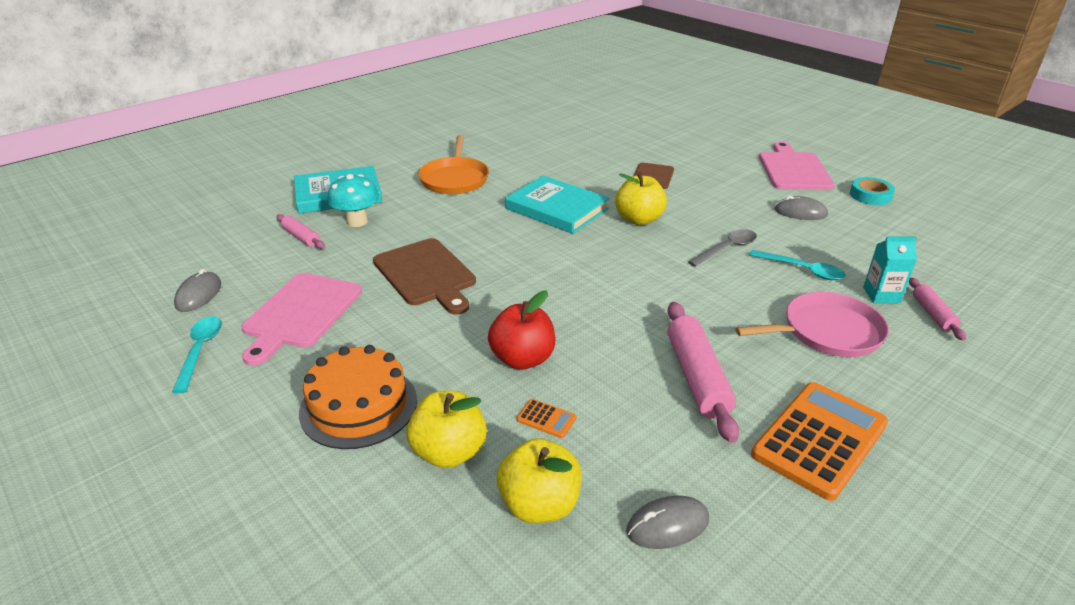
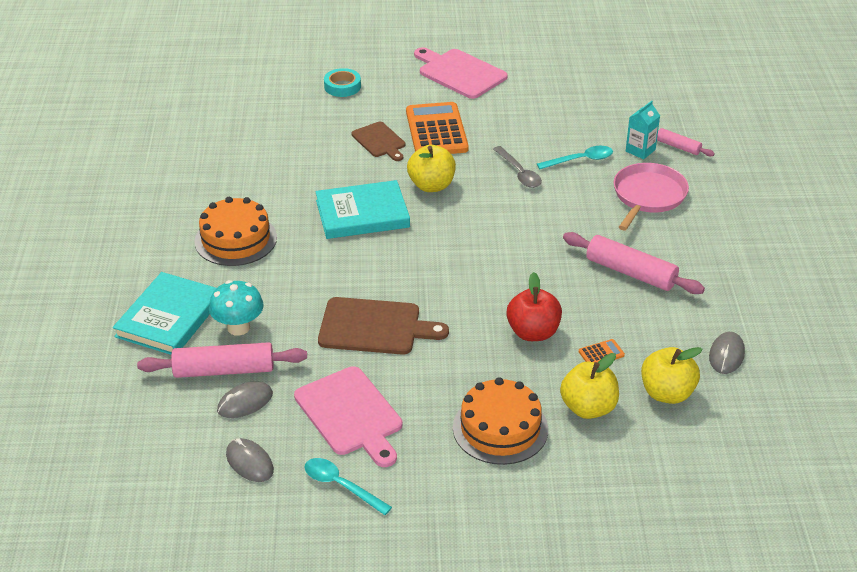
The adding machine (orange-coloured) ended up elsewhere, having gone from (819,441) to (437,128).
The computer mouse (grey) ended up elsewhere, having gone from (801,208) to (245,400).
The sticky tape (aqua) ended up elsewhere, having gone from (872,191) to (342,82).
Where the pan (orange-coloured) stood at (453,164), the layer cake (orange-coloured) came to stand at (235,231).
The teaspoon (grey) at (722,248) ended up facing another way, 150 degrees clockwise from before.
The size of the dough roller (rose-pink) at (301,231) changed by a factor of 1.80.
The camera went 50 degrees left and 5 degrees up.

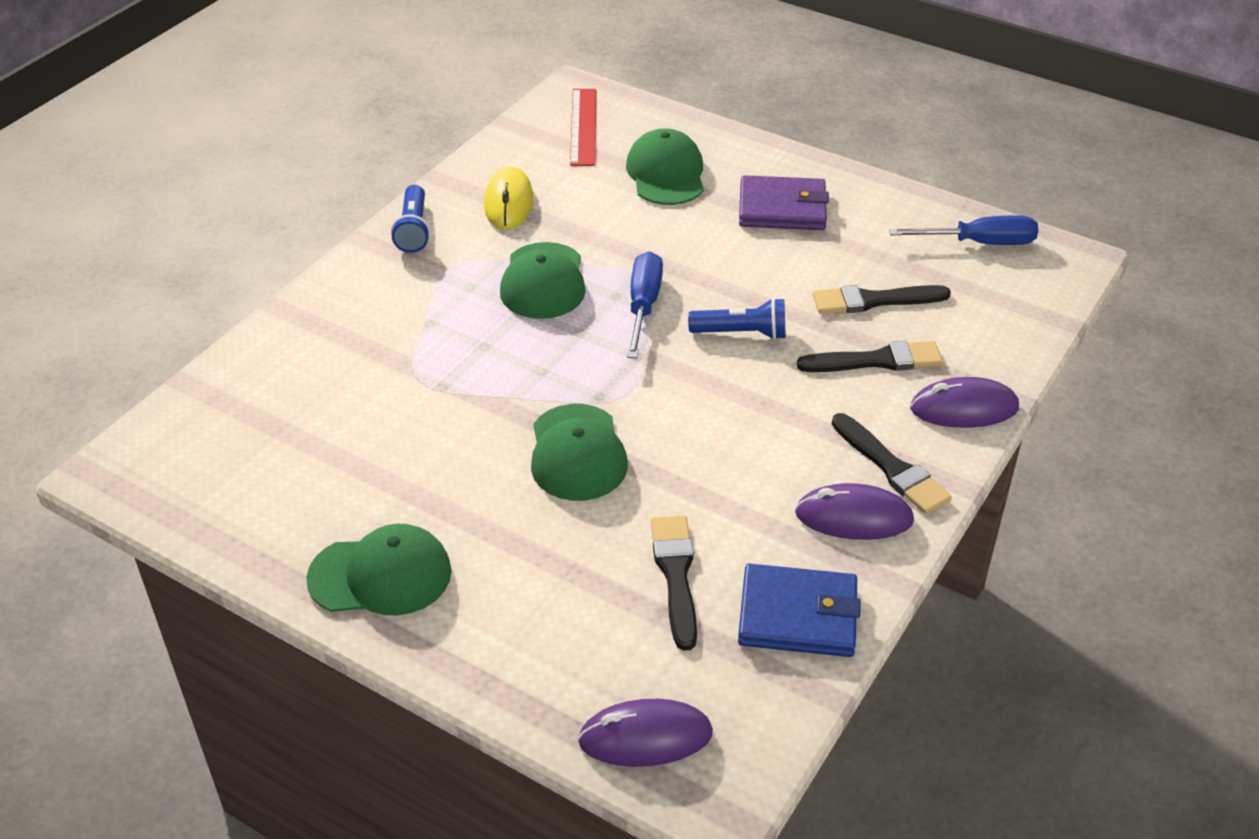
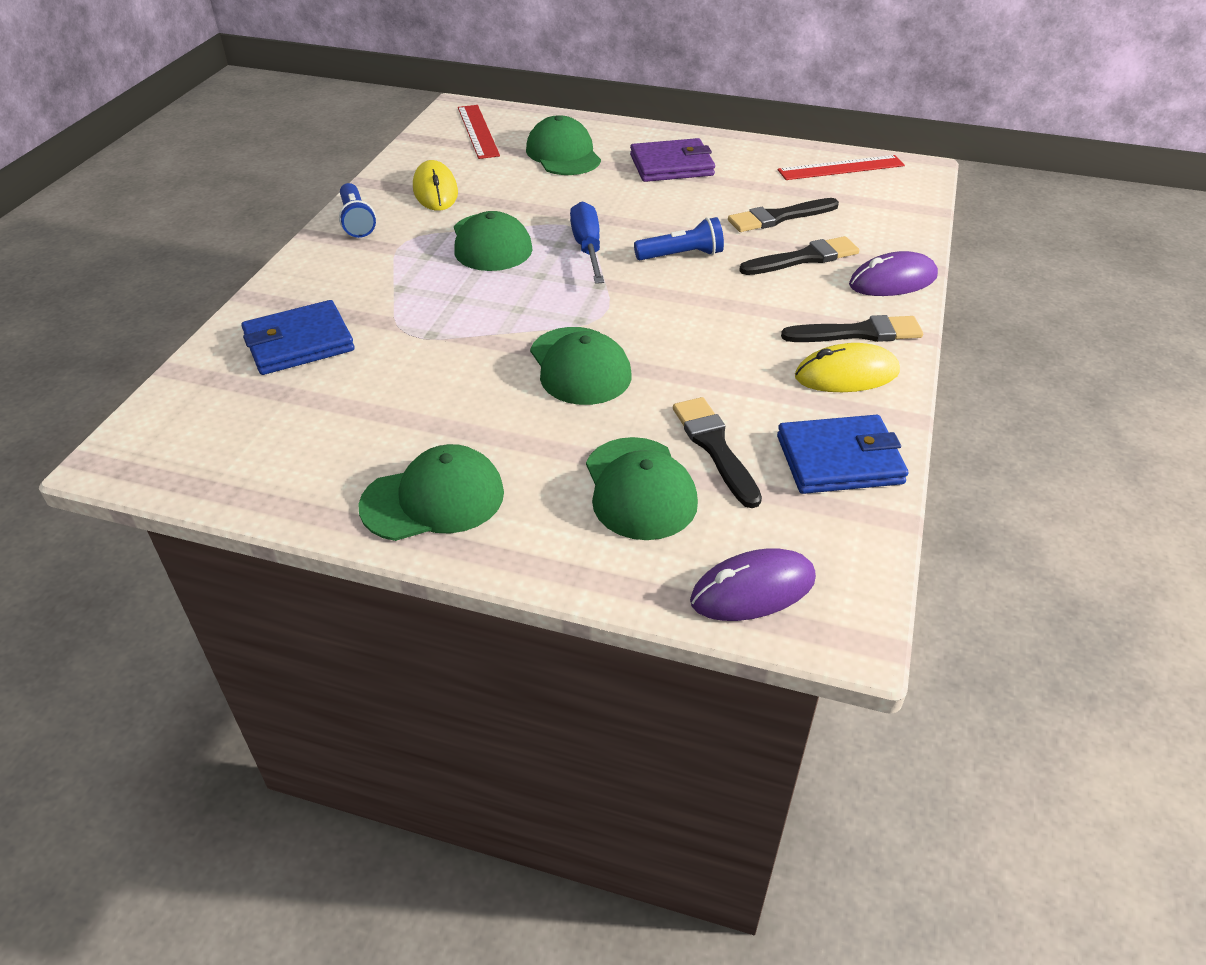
The second view gained the wallet (cobalt) at (298,337).
The second view gained the baseball cap (emerald) at (642,488).
Where the hand screwdriver (cobalt) stood at (963,230), the measuring stick (scarlet) came to stand at (841,167).
What was the computer mouse (royal purple) at (854,511) turned into the computer mouse (bright yellow) at (847,367).
The paintbrush (ebony) at (892,463) ended up facing another way, 45 degrees counterclockwise from before.
The camera went 15 degrees left and 0 degrees up.

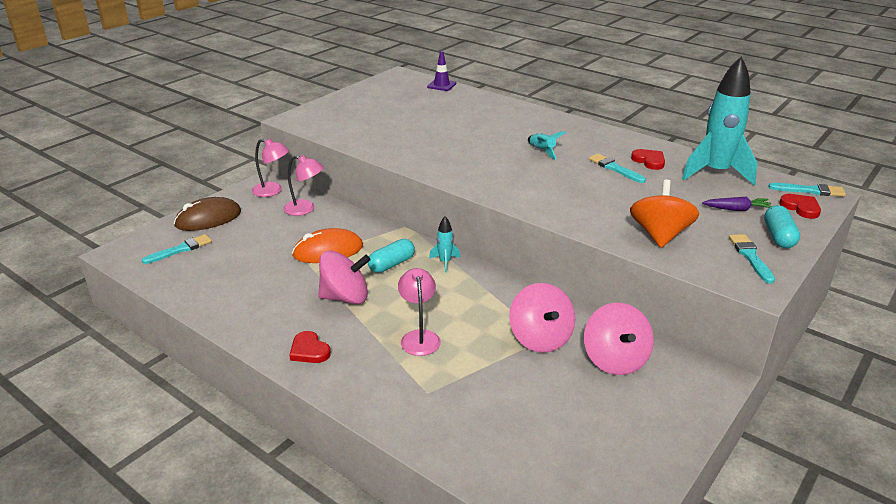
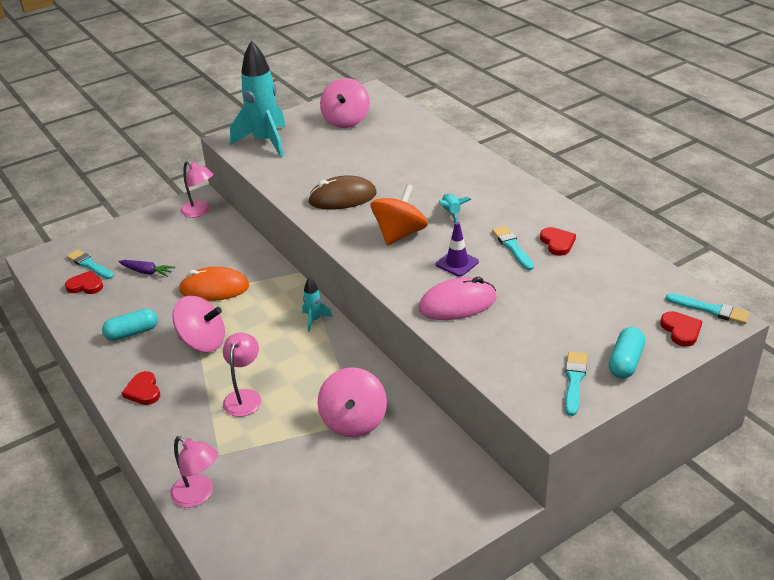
The second view gained the heart shape (scarlet) at (84,282).
The second view gained the computer mouse (rose-pink) at (457,298).
The computer mouse (brown) ended up elsewhere, having gone from (207,214) to (342,192).
The desk lamp (rose-pink) ended up elsewhere, having gone from (303,185) to (194,472).
The pill shape (aqua) ended up elsewhere, having gone from (391,256) to (130,324).
The safety cone (royal purple) ended up elsewhere, having gone from (441,71) to (457,249).
The whirligig (rose-pink) ended up elsewhere, having gone from (619,339) to (345,103).
The whirligig (orange-coloured) ended up elsewhere, having gone from (664,213) to (399,215).
The spaceship (aqua) ended up elsewhere, having gone from (720,121) to (258,99).
The toy carrot (royal purple) ended up elsewhere, having gone from (737,204) to (147,268).
The paintbrush (aqua) at (177,249) ended up facing another way, 120 degrees counterclockwise from before.
The camera went 20 degrees right and 5 degrees up.

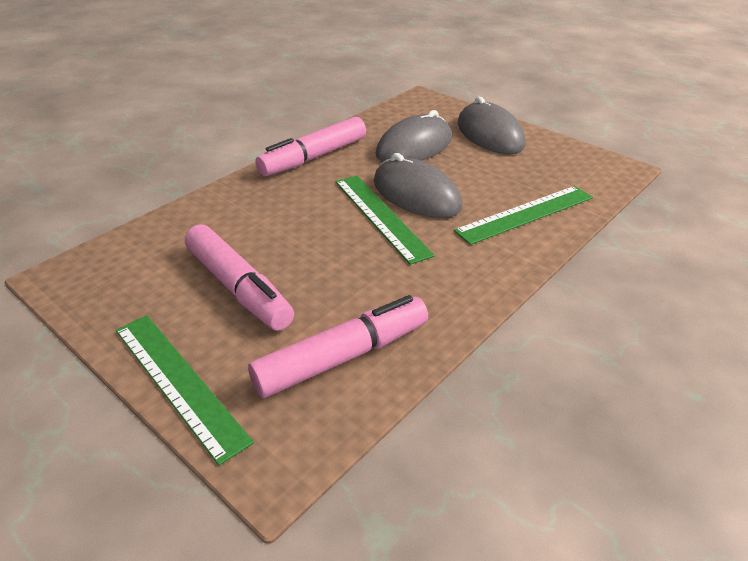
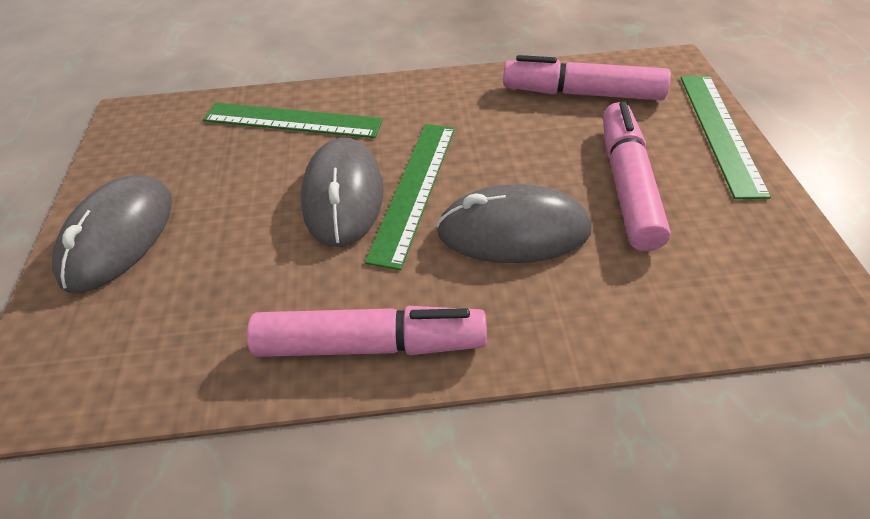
The computer mouse (grey) ended up elsewhere, having gone from (414,136) to (514,223).
The camera went 135 degrees left and 10 degrees up.

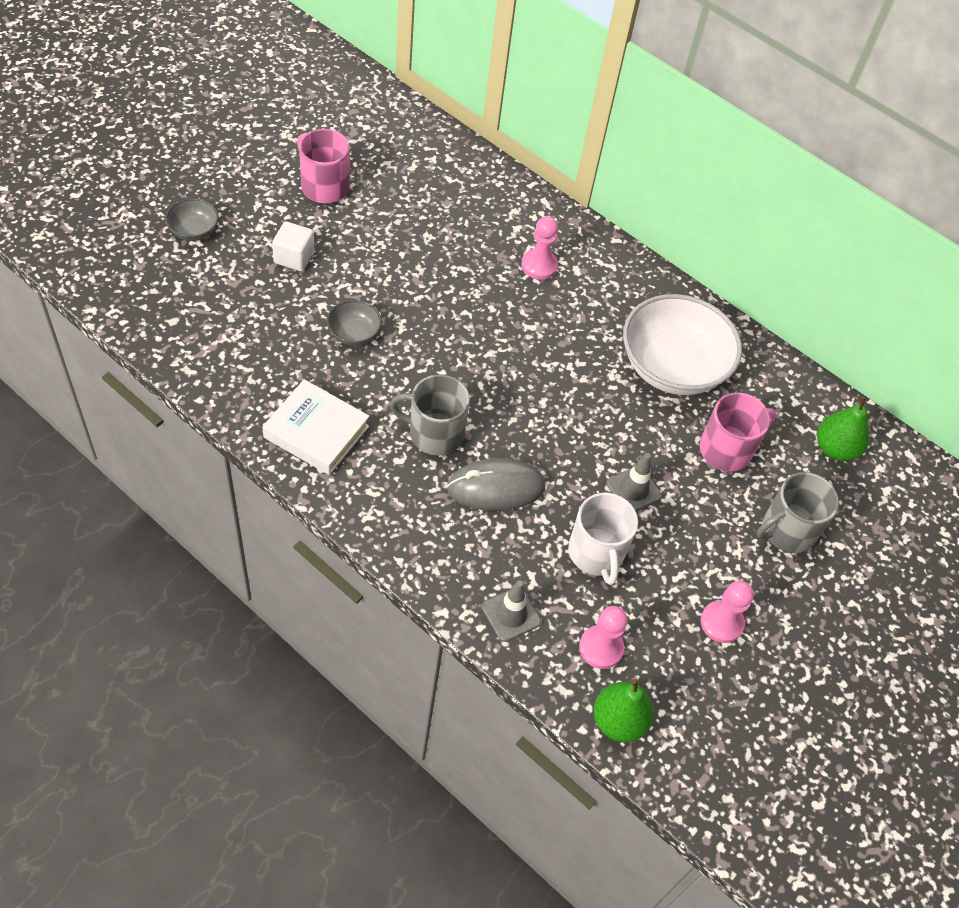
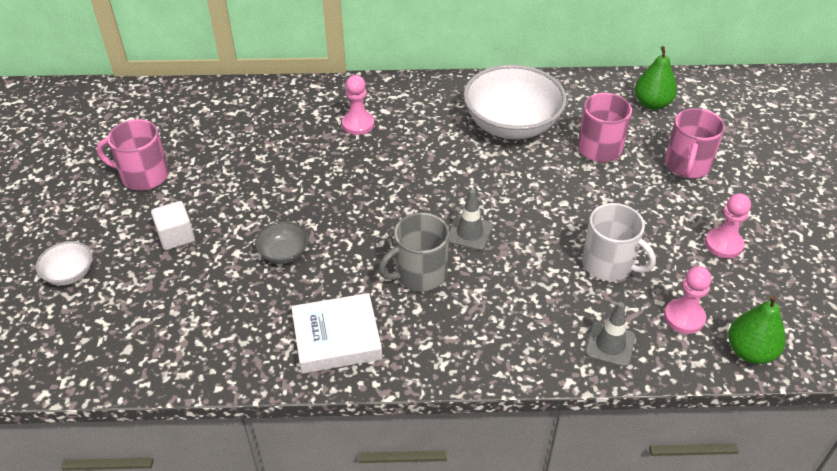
The second view lost the computer mouse (grey) at (496,484).
The safety cone (grey) ended up elsewhere, having gone from (634,482) to (471,220).
What was the deep dish (grey) at (192,220) turned into the deep dish (pure white) at (64,263).
What was the tea mug (grey) at (798,512) turned into the tea mug (rose-pink) at (695,143).
The camera went 35 degrees left and 10 degrees down.

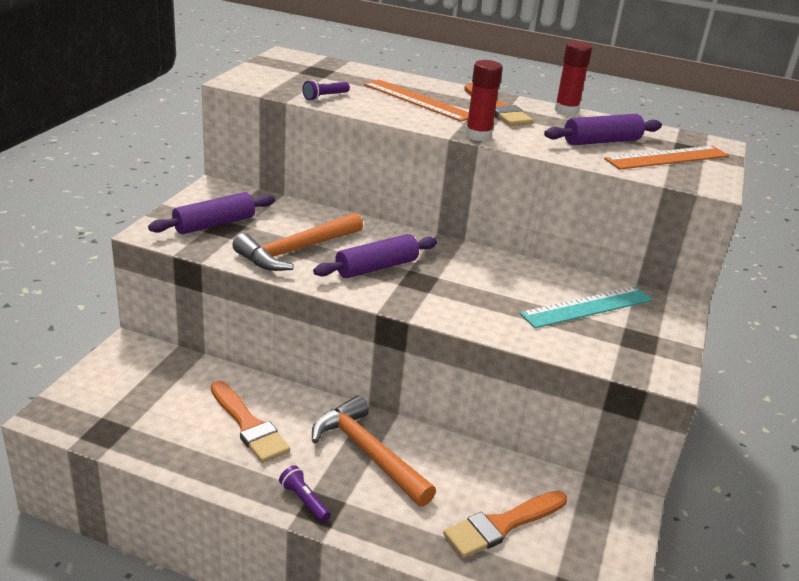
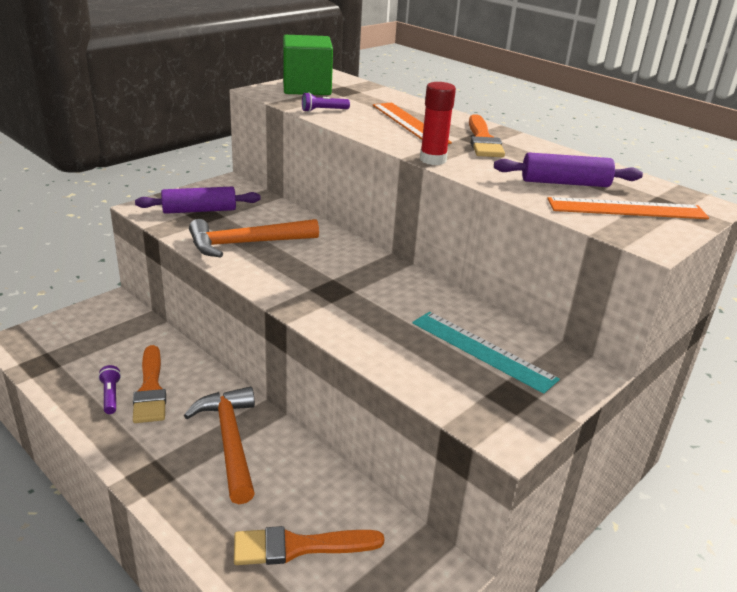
The second view lost the dough roller (royal purple) at (375,256).
The second view lost the stick of glue (scarlet) at (573,78).
The second view gained the cube (emerald) at (308,65).
The torch (royal purple) ended up elsewhere, having gone from (305,493) to (109,389).
The measuring stick (aqua) at (586,307) ended up facing another way, 45 degrees clockwise from before.
The camera went 25 degrees right and 0 degrees up.

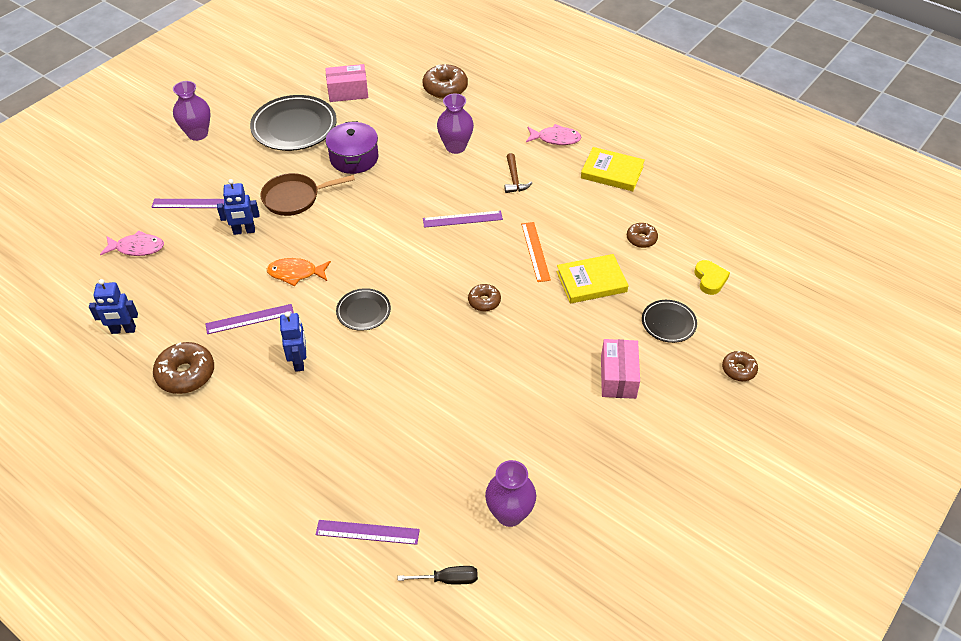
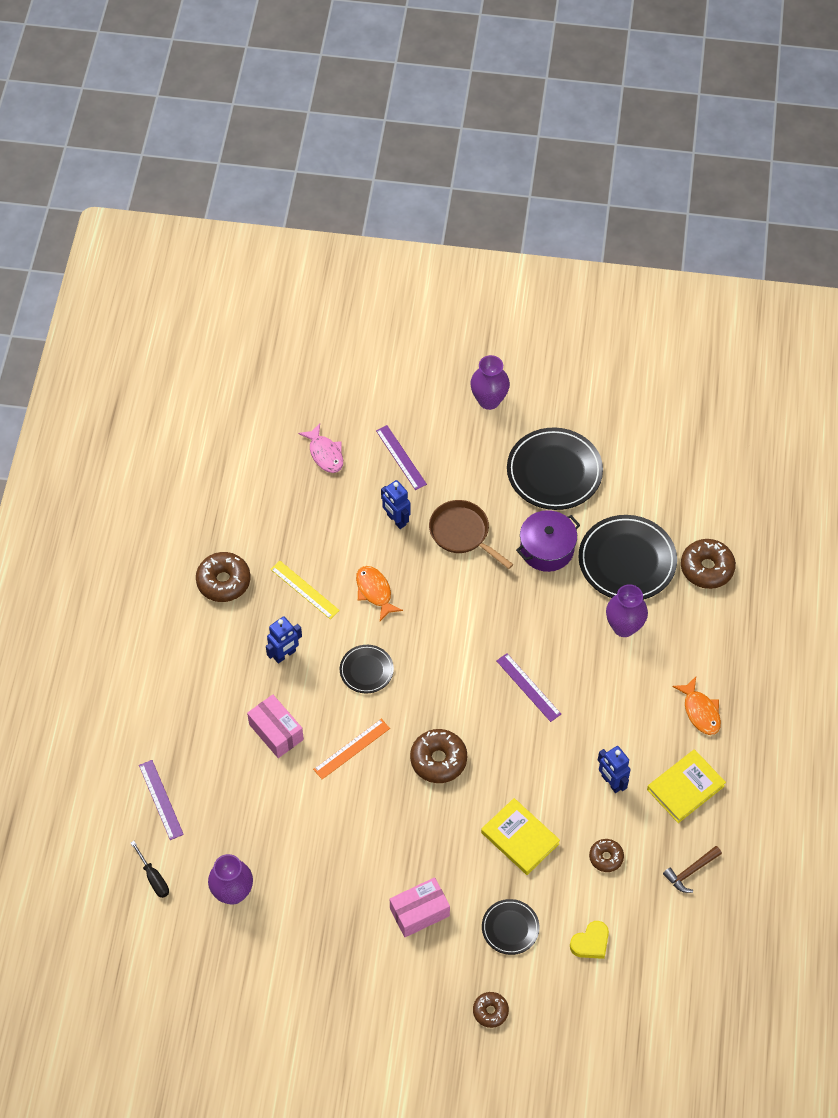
The second view gained the flat dish (ebony) at (628,557).
The robot figure (cobalt) ended up elsewhere, having gone from (113,306) to (614,769).
The package (rose-pink) ended up elsewhere, having gone from (346,83) to (275,726).
The claw hammer (brown) ended up elsewhere, having gone from (518,173) to (692,869).
The measuring stick (orange-coloured) ended up elsewhere, having gone from (536,252) to (351,749).
What was the measuring stick (royal purple) at (249,319) turned into the measuring stick (bright yellow) at (305,590).
What was the fish figure (rose-pink) at (554,134) turned into the fish figure (orange-coloured) at (696,706).
The hardback (bright yellow) at (613,169) ended up facing another way, 60 degrees clockwise from before.
The size of the glazed donut (brown) at (484,297) changed by a factor of 1.69.
The camera went 60 degrees right and 10 degrees up.

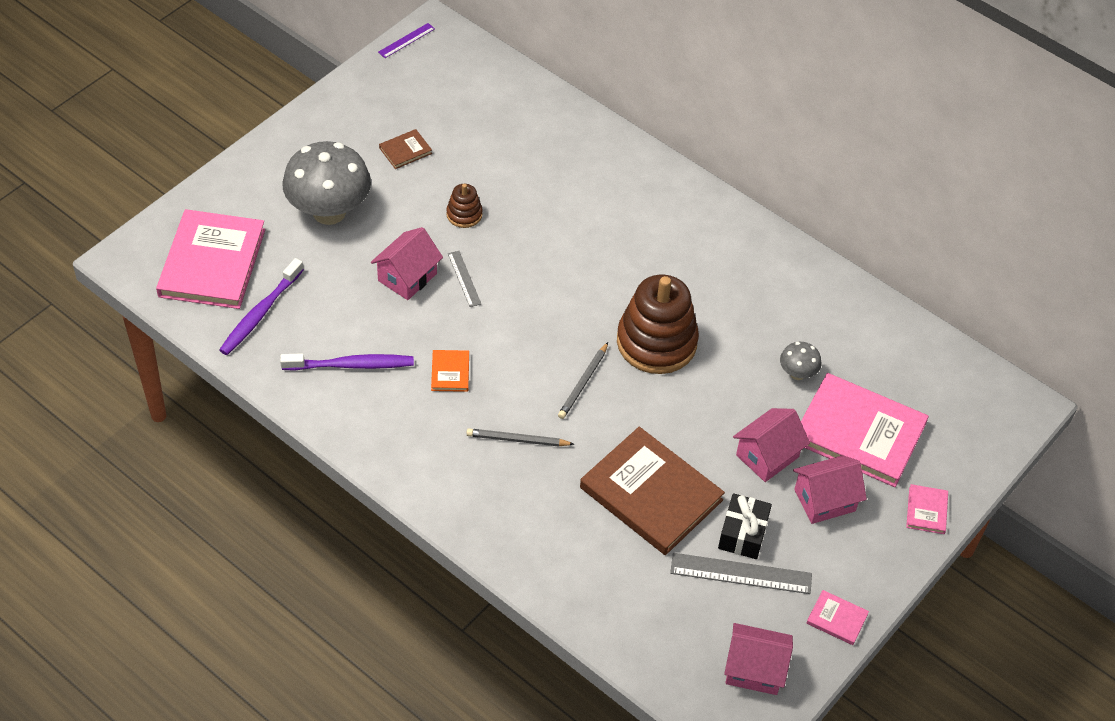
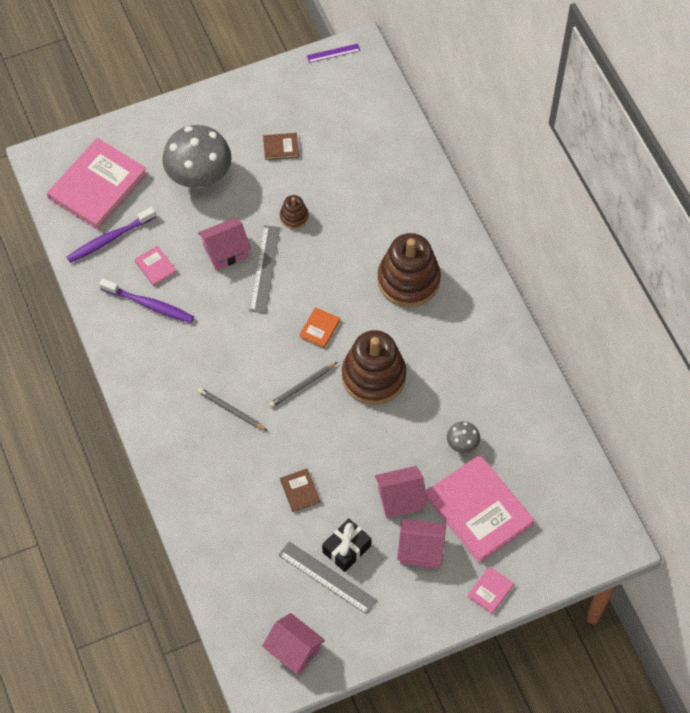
The second view gained the stacking toy (brown) at (409,270).
The hardback (orange-coloured) ended up elsewhere, having gone from (450,371) to (319,327).
The hardback (rose-pink) ended up elsewhere, having gone from (838,617) to (155,265).
The size of the measuring stick (grey) at (464,279) changed by a factor of 1.74.
The size of the hardback (brown) at (652,491) changed by a factor of 0.43.
The camera went 30 degrees right and 10 degrees up.

